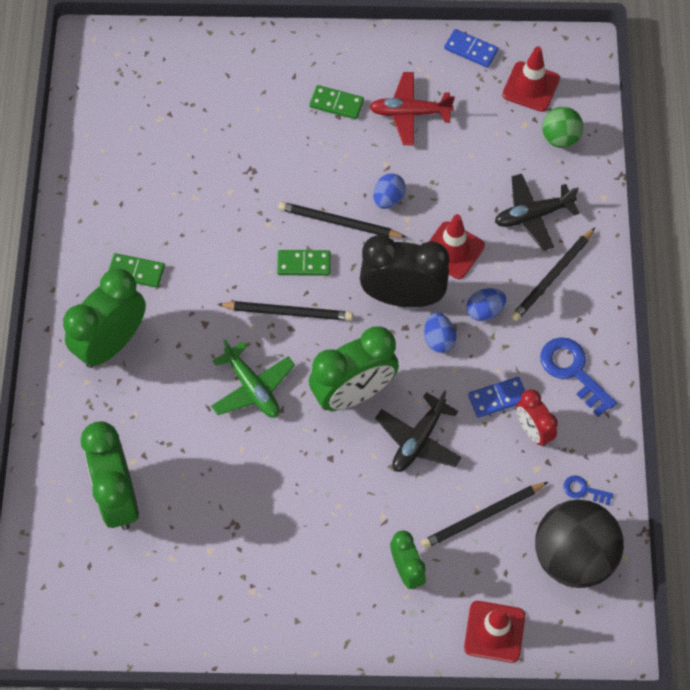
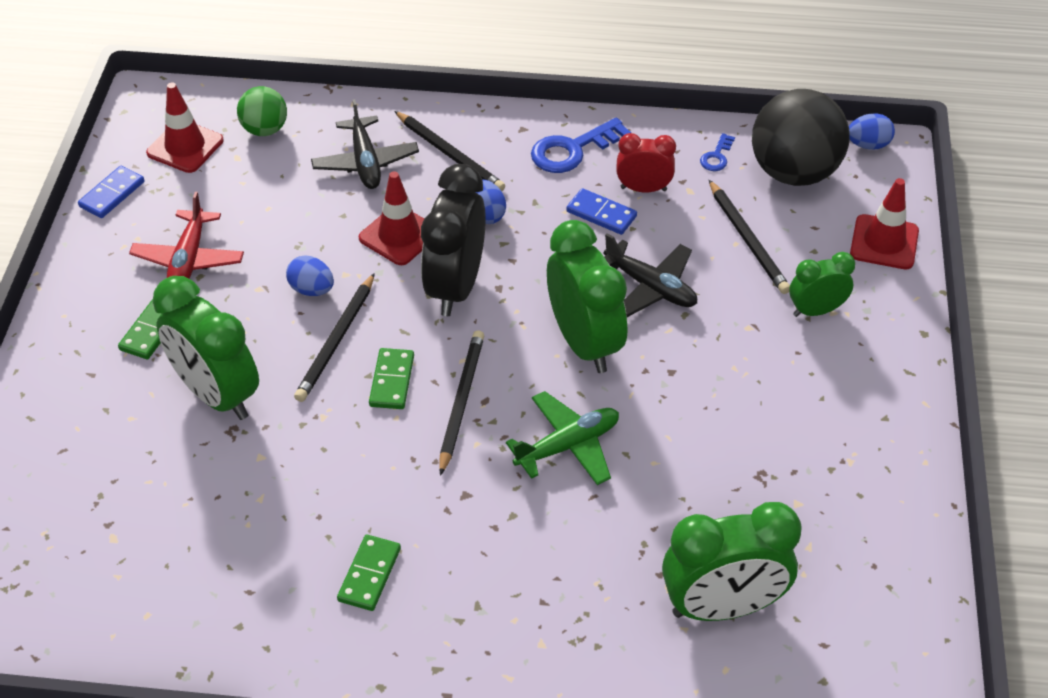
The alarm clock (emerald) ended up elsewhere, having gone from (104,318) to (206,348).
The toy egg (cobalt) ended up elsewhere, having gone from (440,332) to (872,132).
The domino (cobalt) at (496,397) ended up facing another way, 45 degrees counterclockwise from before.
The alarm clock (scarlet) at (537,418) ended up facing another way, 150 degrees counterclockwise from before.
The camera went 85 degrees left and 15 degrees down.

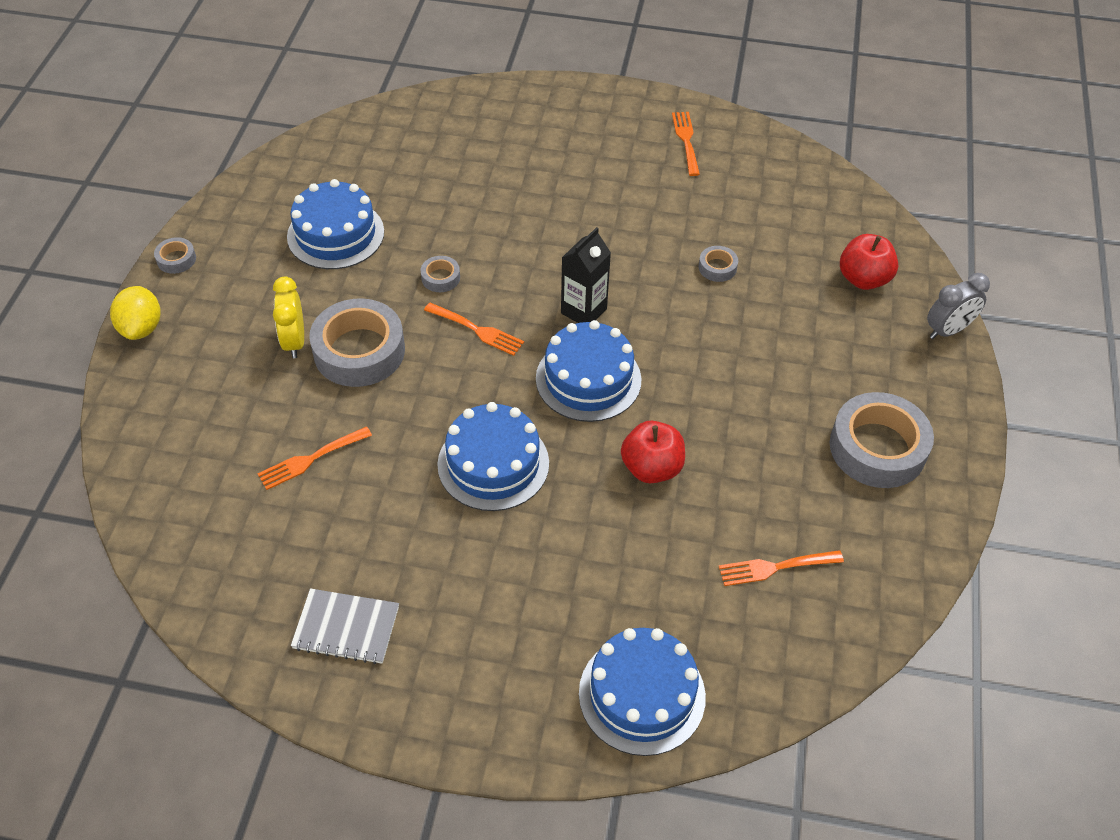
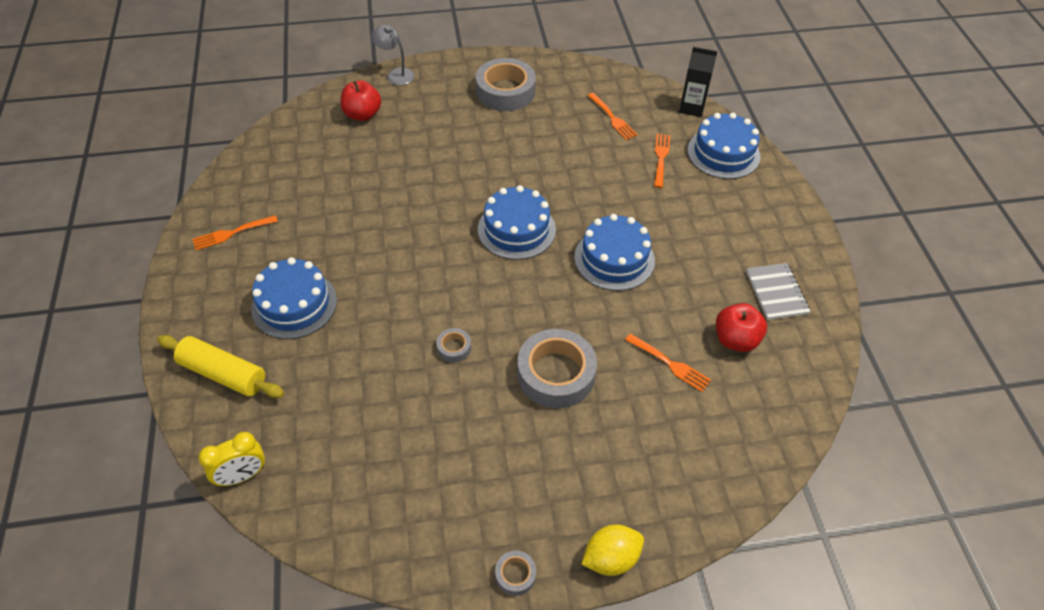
The second view lost the sticky tape (grey) at (718,264).
The second view gained the dough roller (bright yellow) at (220,366).
The alarm clock (bright yellow) ended up elsewhere, having gone from (288,317) to (231,459).
The layer cake (cobalt) ended up elsewhere, having gone from (335,224) to (294,298).
The dinner fork (orange-coloured) ended up elsewhere, having gone from (474,329) to (662,161).
The juice carton (ebony) ended up elsewhere, having gone from (586,275) to (698,82).
The apple fruit (scarlet) ended up elsewhere, having gone from (653,452) to (741,327).
Where the alarm clock (grey) stood at (958,306), the desk lamp (grey) came to stand at (393,55).
The camera went 110 degrees left and 0 degrees up.

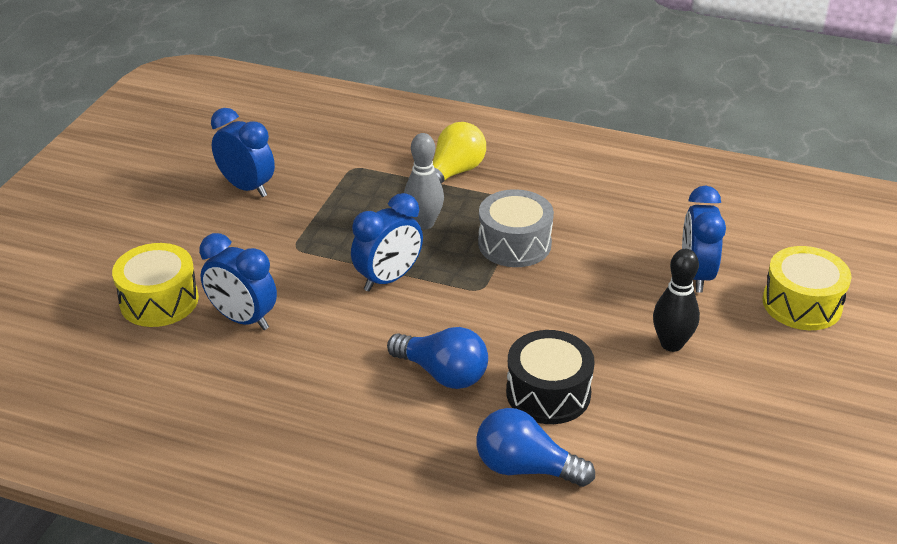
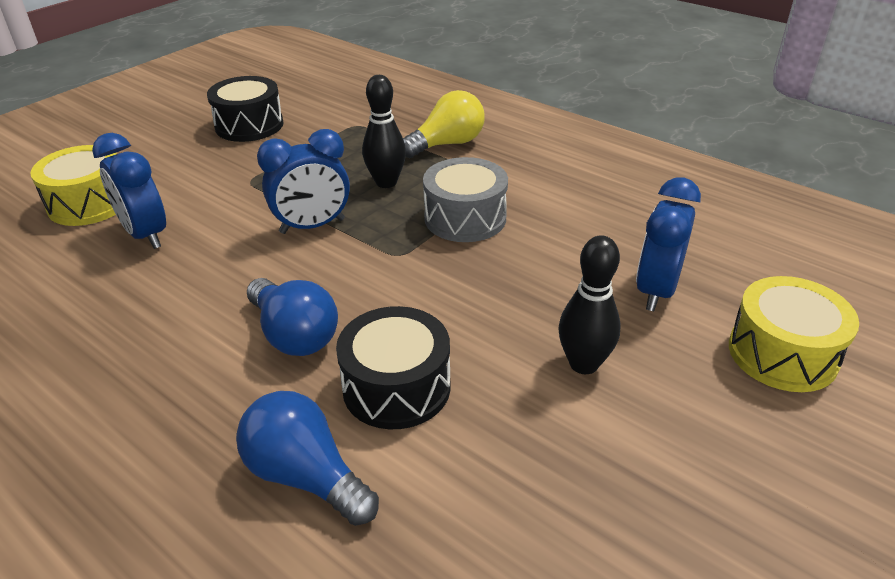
Where the alarm clock (cobalt) stood at (243,152), the toy drum (ebony) came to stand at (245,109).
What was the skittle (grey) at (424,181) turned into the skittle (ebony) at (384,131).
The camera went 20 degrees right and 0 degrees up.

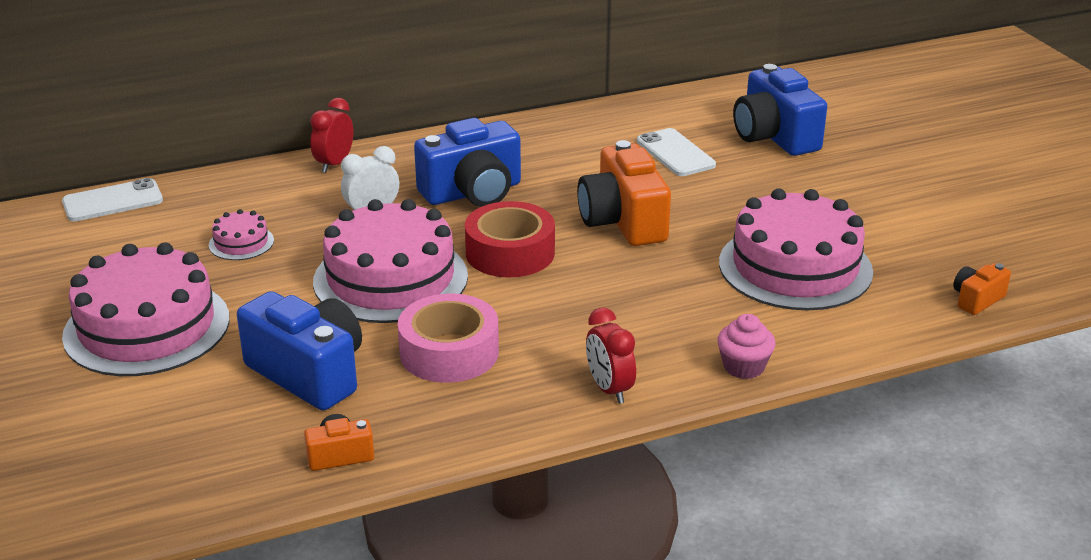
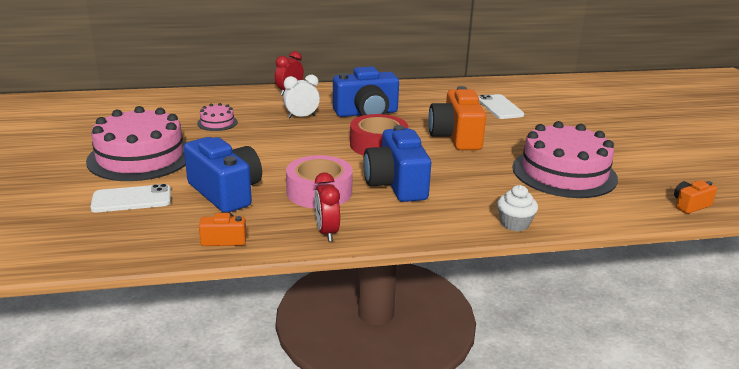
The second view lost the layer cake (rose-pink) at (390,261).
The mobile phone (pure white) ended up elsewhere, having gone from (112,200) to (130,198).
The alarm clock (scarlet) ended up elsewhere, having gone from (611,356) to (327,207).
The photo camera (cobalt) ended up elsewhere, having gone from (780,110) to (397,163).
What was the fairy cake (rose-pink) at (746,346) turned into the fairy cake (pure white) at (517,208).
The camera went 10 degrees right and 5 degrees down.

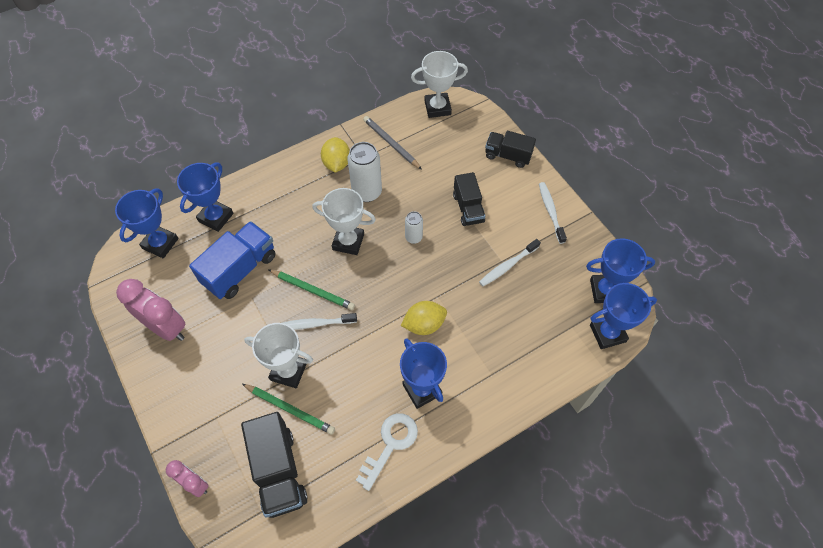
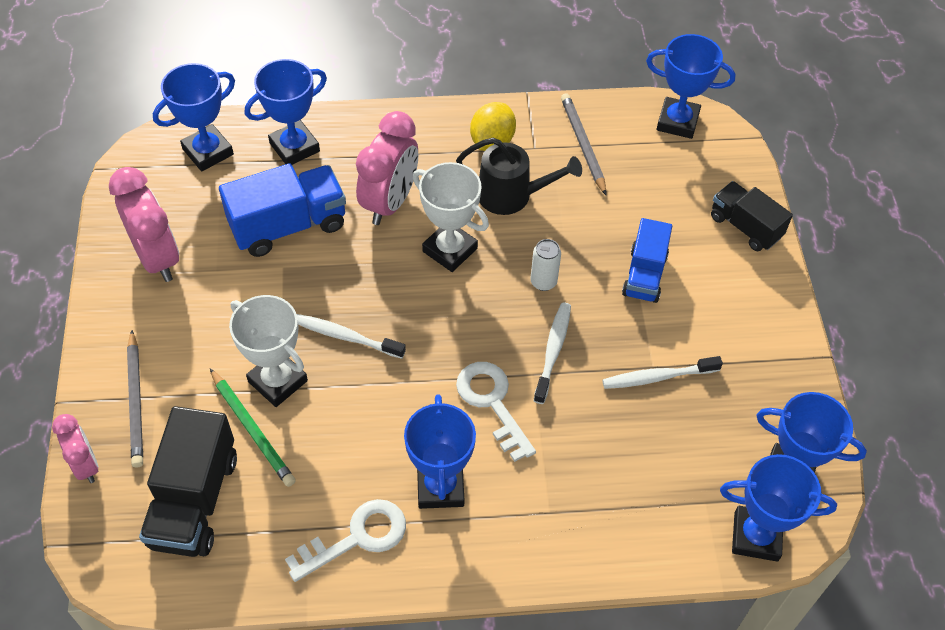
The second view lost the wooden pencil (emerald) at (312,290).
The second view gained the wooden pencil (grey) at (135,399).
The second view gained the alarm clock (rose-pink) at (387,168).
The dental brush (pure white) ended up elsewhere, having gone from (553,213) to (552,353).
Where the tin (pure white) stood at (364,172), the watering pot (ebony) came to stand at (519,176).
Where the toy lemon (bright yellow) stood at (424,318), the door key (pure white) came to stand at (496,412).
What was the award cup (pure white) at (439,84) turned into the award cup (cobalt) at (691,86).
What was the toy truck (ebony) at (469,199) turned into the toy truck (cobalt) at (647,260).
The camera went 25 degrees right and 5 degrees down.

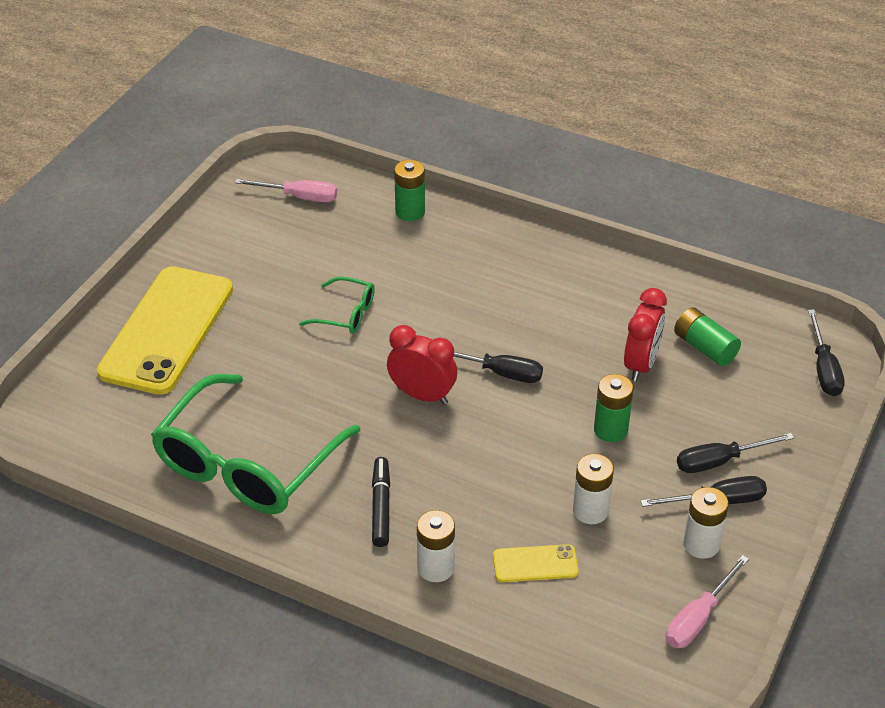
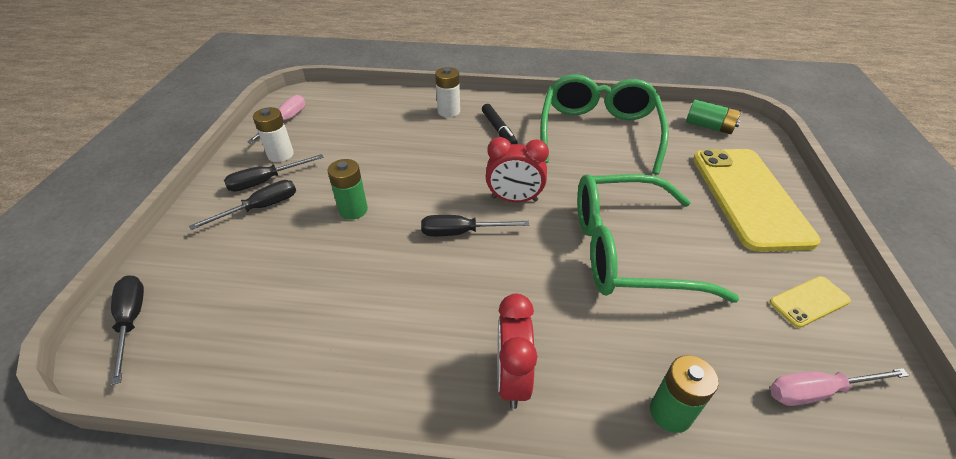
The second view lost the battery (pure white) at (593,489).
The mobile phone (bright yellow) ended up elsewhere, having gone from (536,563) to (810,302).
The alarm clock (scarlet) ended up elsewhere, having gone from (645,334) to (517,351).
The battery (emerald) ended up elsewhere, having gone from (707,336) to (713,117).
The size of the eyeglasses (emerald) at (337,304) changed by a factor of 2.22.
The camera went 160 degrees right and 0 degrees up.

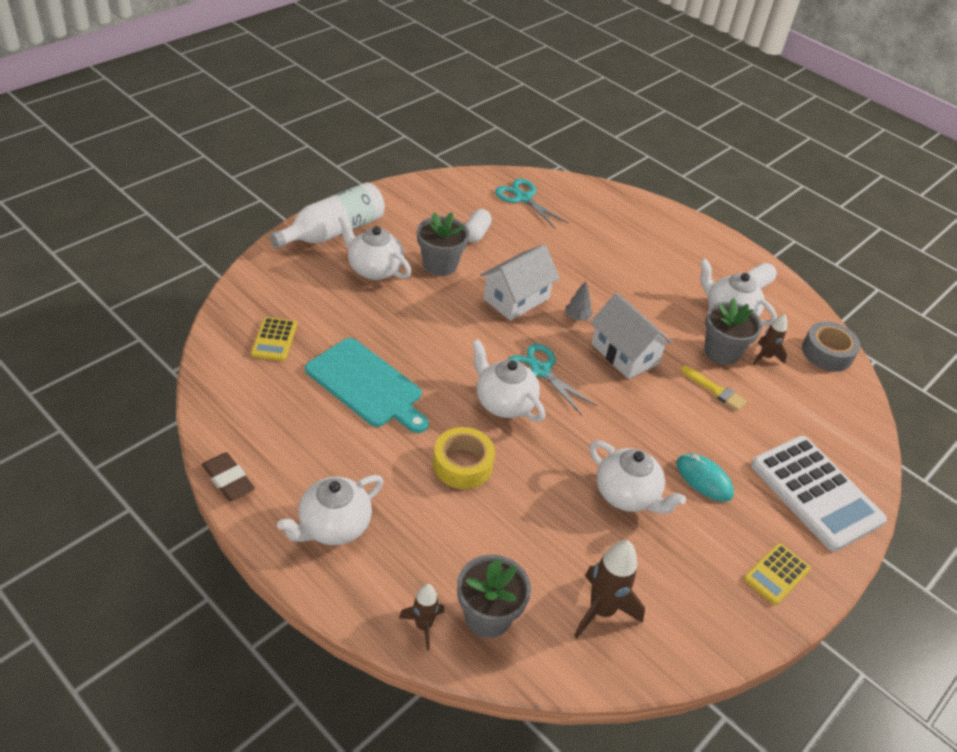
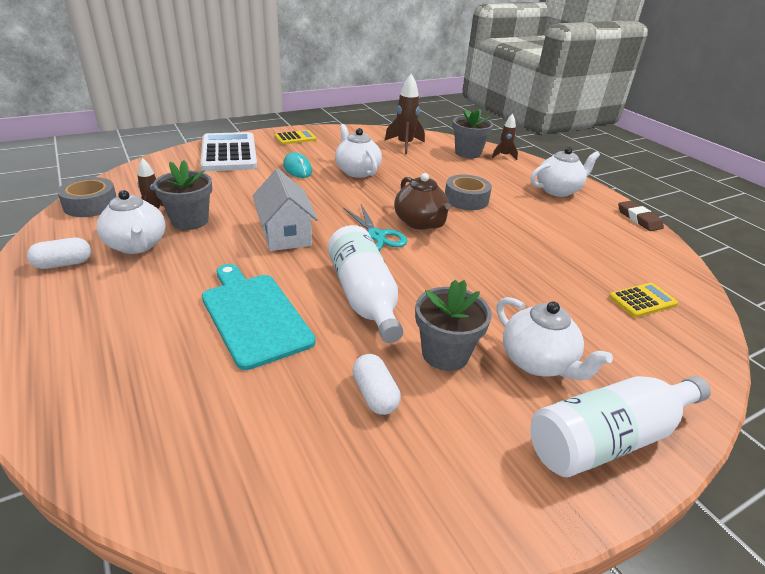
The second view lost the shears (aqua) at (532,203).
The second view lost the toy tree (grey) at (579,301).
The second view lost the paintbrush (bright yellow) at (714,388).
The cutting board (aqua) ended up elsewhere, having gone from (367,385) to (259,317).
Where the house (pure white) stood at (520,282), the flask (pure white) came to stand at (365,284).
What was the sticky tape (bright yellow) at (464,458) turned into the sticky tape (grey) at (468,192).
What was the china teapot (pure white) at (508,380) turned into the china teapot (brown) at (422,201).
The adding machine (bright yellow) at (274,339) ended up facing another way, 45 degrees clockwise from before.
The pill shape (pure white) at (478,226) ended up facing another way, 60 degrees counterclockwise from before.
The camera went 160 degrees left and 10 degrees down.

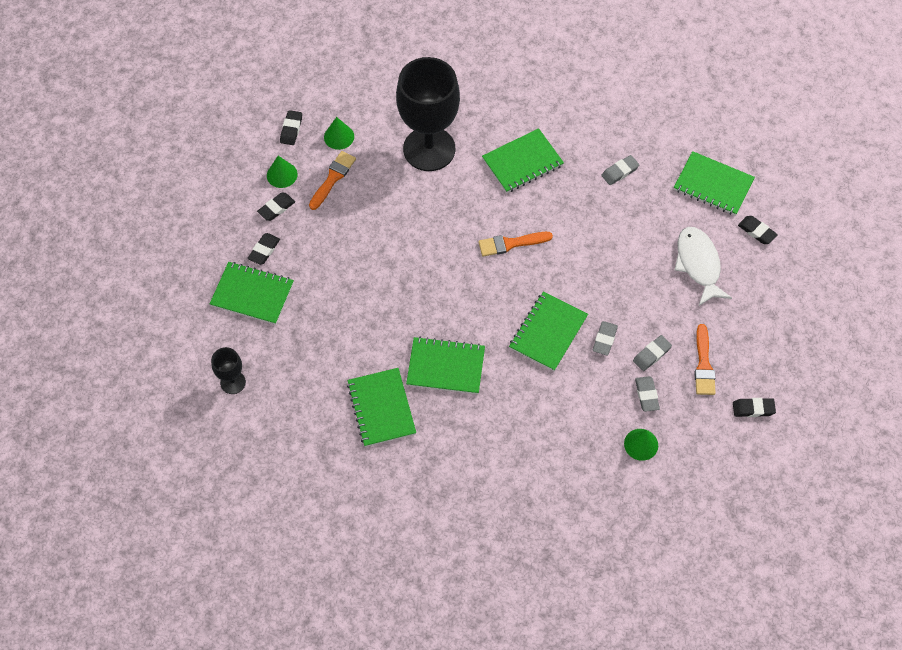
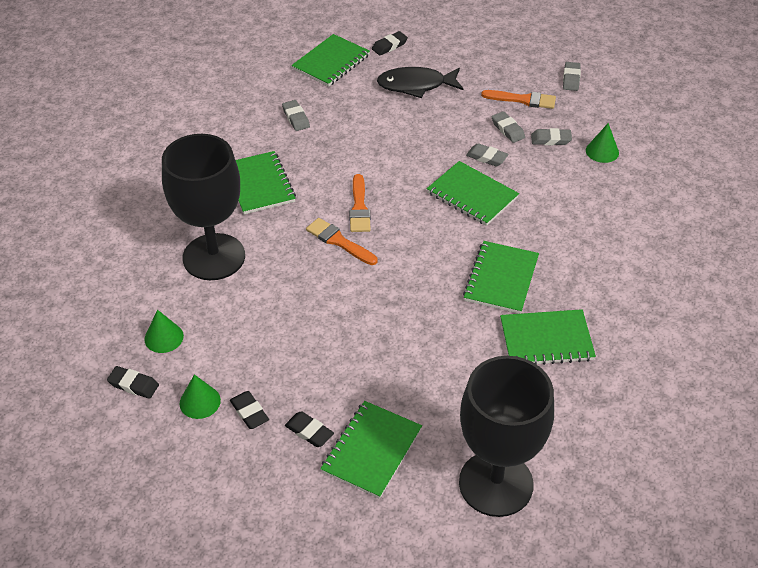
The paintbrush (orange-coloured) ended up elsewhere, having gone from (332,180) to (341,241).
What was the fish figure (pure white) at (703,266) turned into the fish figure (ebony) at (420,82).
What was the eraser (ebony) at (754,407) turned into the eraser (grey) at (572,76).
The size of the wine glass (ebony) at (228,370) changed by a factor of 2.26.
The camera went 80 degrees left and 15 degrees down.

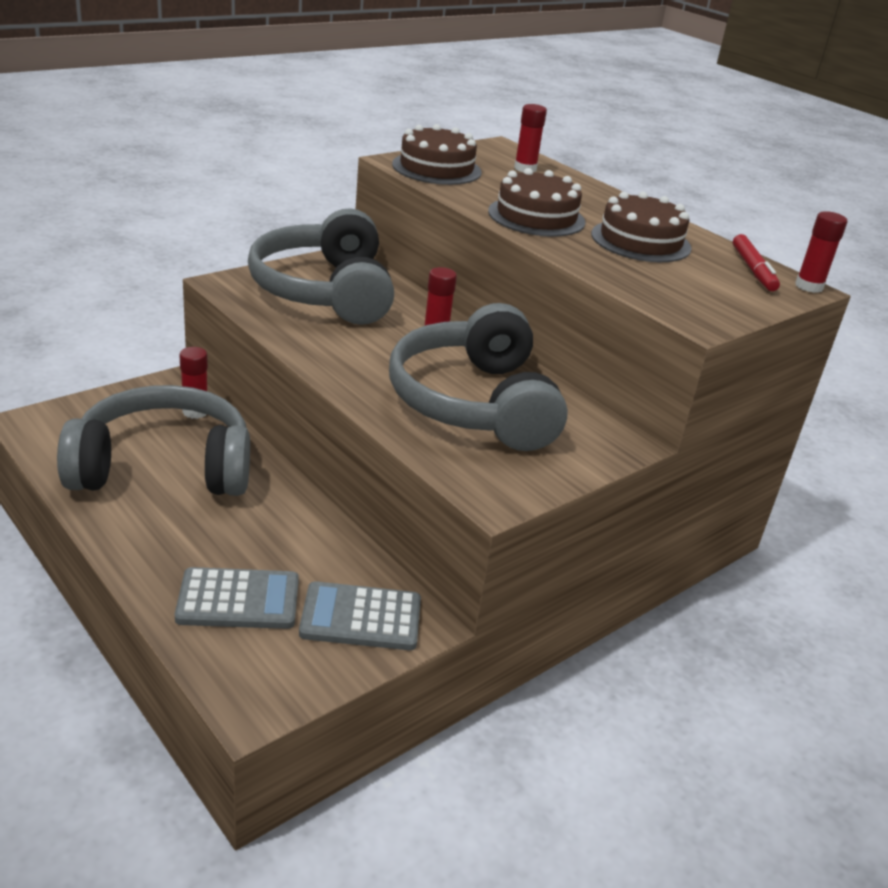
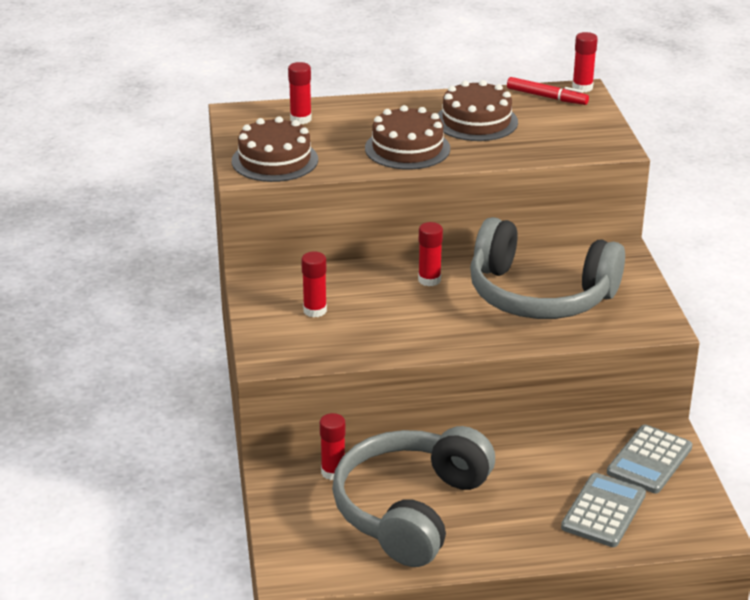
Where the over-ear headphones (grey) stood at (321,266), the stick of glue (scarlet) came to stand at (314,284).
The camera went 55 degrees left and 0 degrees up.

